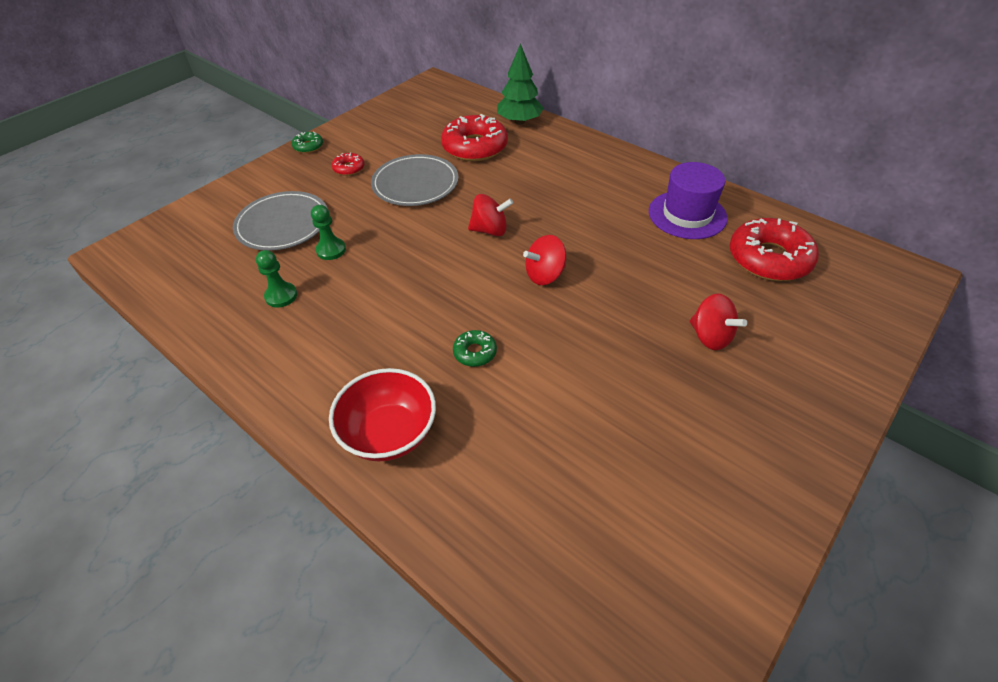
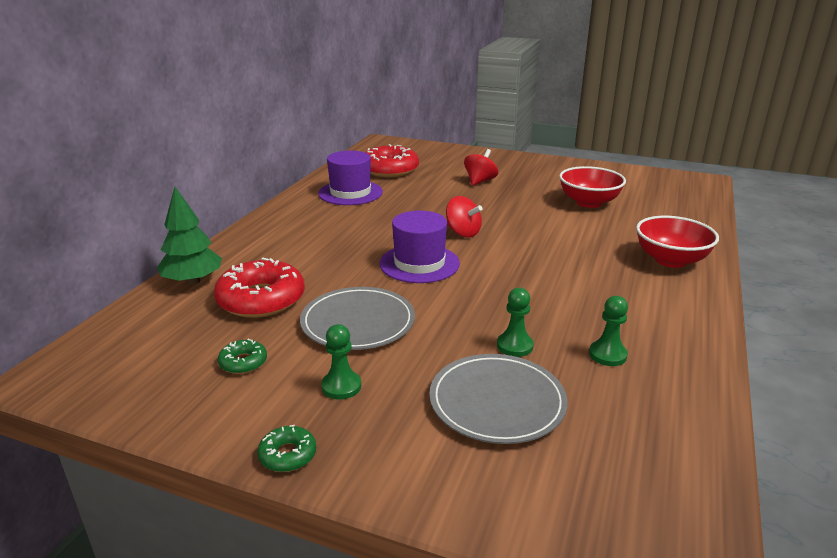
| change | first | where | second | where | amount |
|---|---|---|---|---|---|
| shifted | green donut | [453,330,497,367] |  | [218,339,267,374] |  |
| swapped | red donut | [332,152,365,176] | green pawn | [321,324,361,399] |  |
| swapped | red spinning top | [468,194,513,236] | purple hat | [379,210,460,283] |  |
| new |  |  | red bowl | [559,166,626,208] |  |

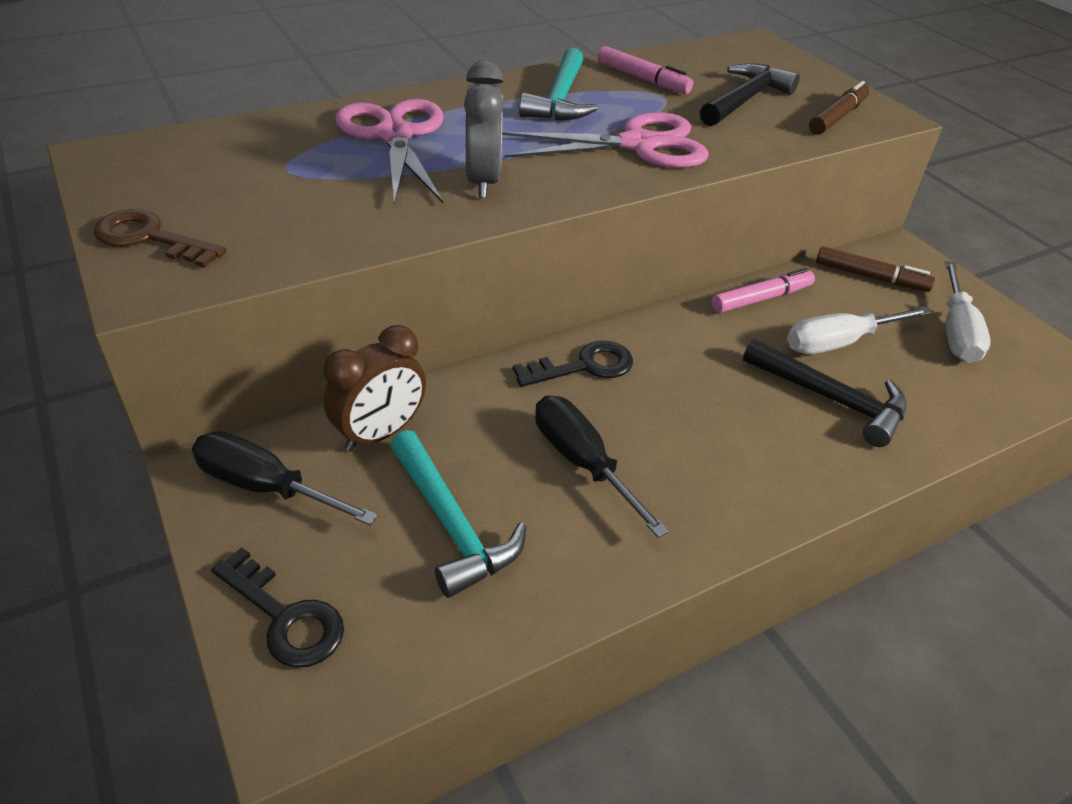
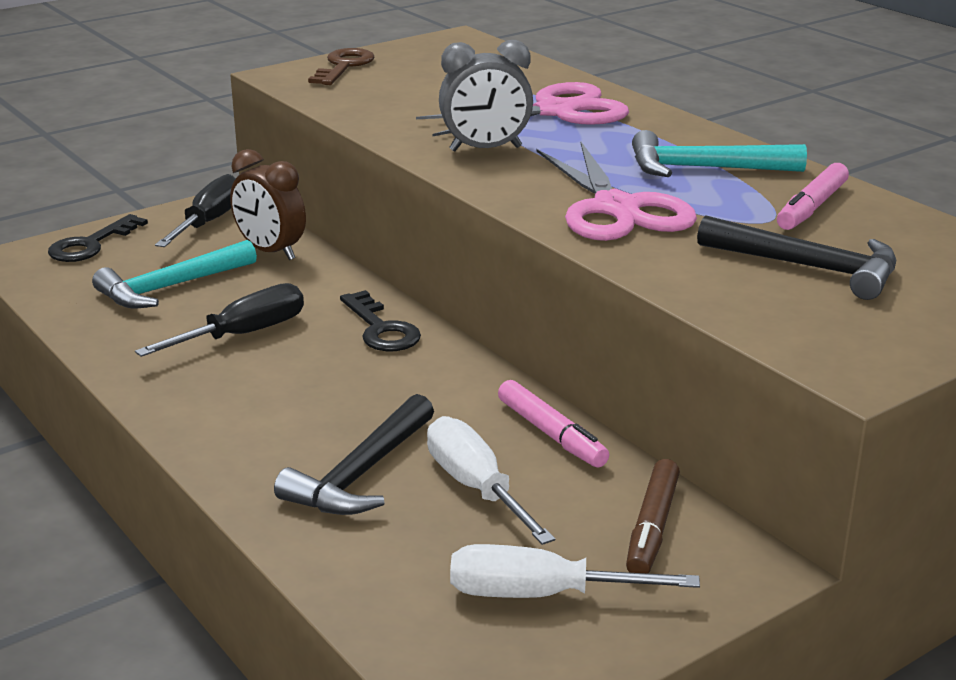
| change | first | where | second | where | amount |
|---|---|---|---|---|---|
| gone | brown marker | [809,81,869,135] |  |  |  |

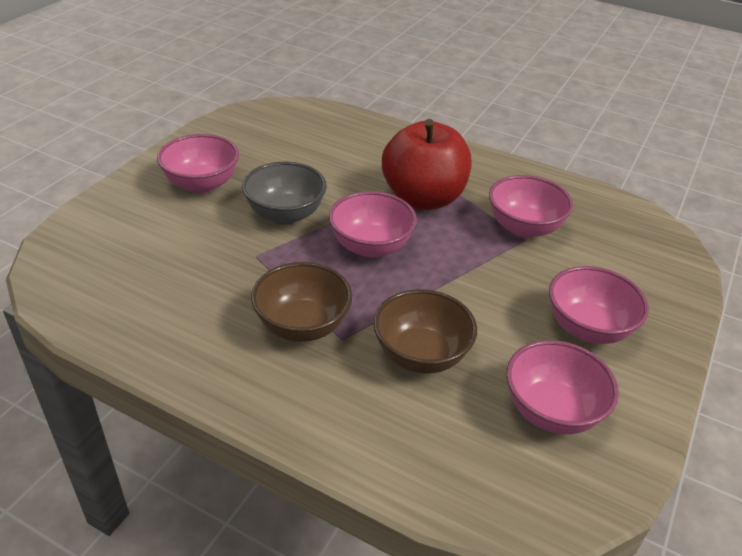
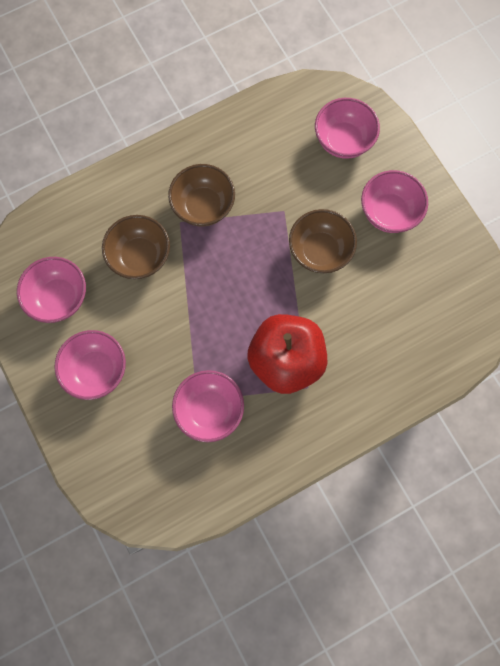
| change | first | where | second | where | amount |
|---|---|---|---|---|---|
| repainted | grey bowl | [242,162,327,224] | brown bowl | [289,209,357,273] |  |
| shifted | pink bowl | [329,191,417,258] |  | [315,98,380,159] |  |

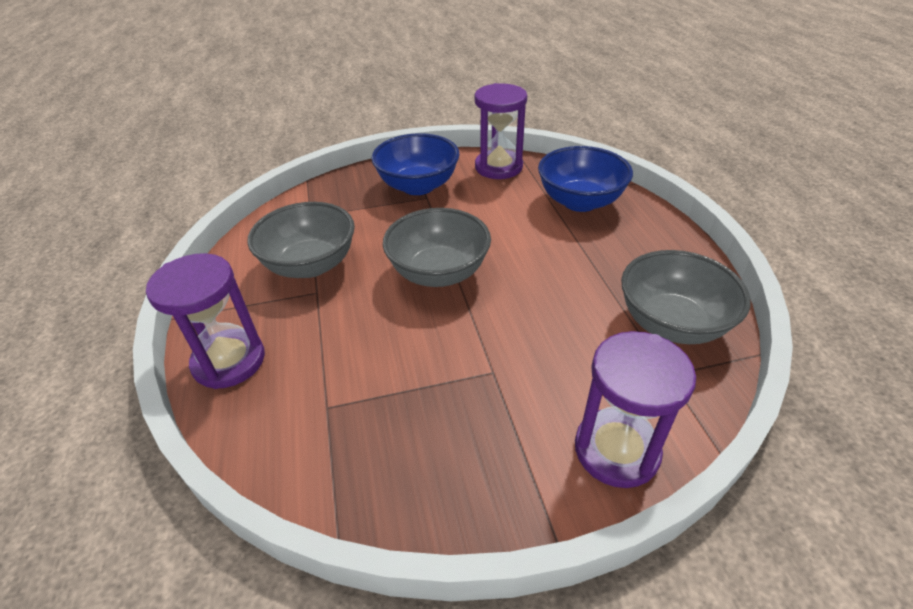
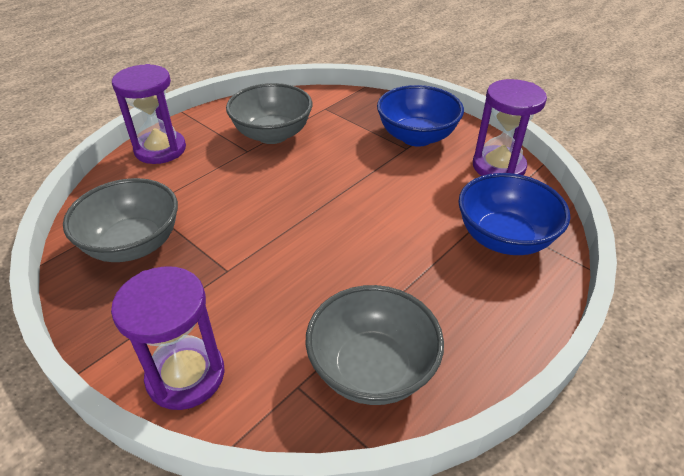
| change | first | where | second | where | amount |
|---|---|---|---|---|---|
| shifted | grey bowl | [383,208,491,287] |  | [63,178,178,262] |  |

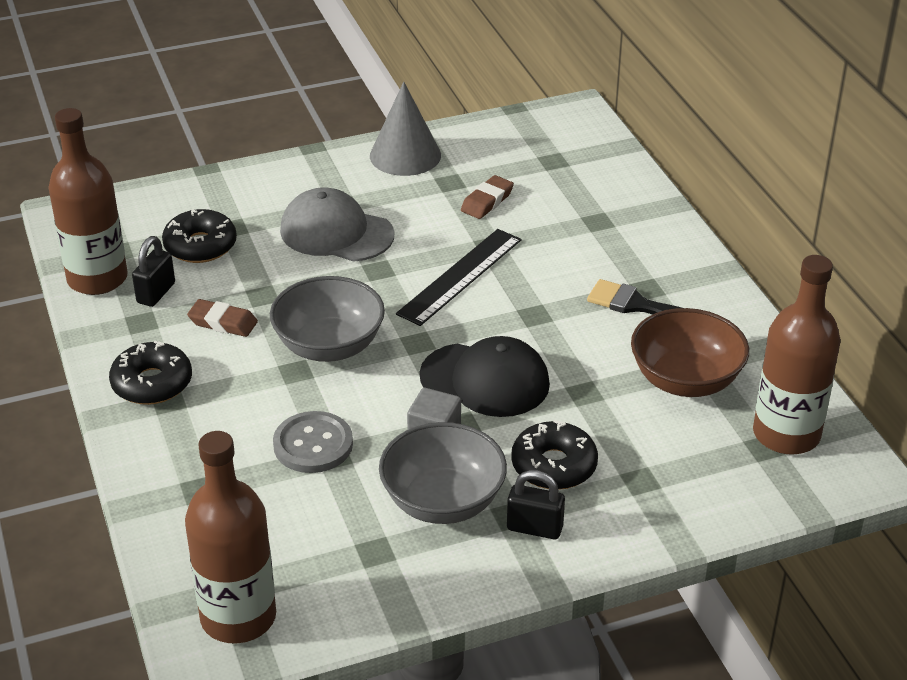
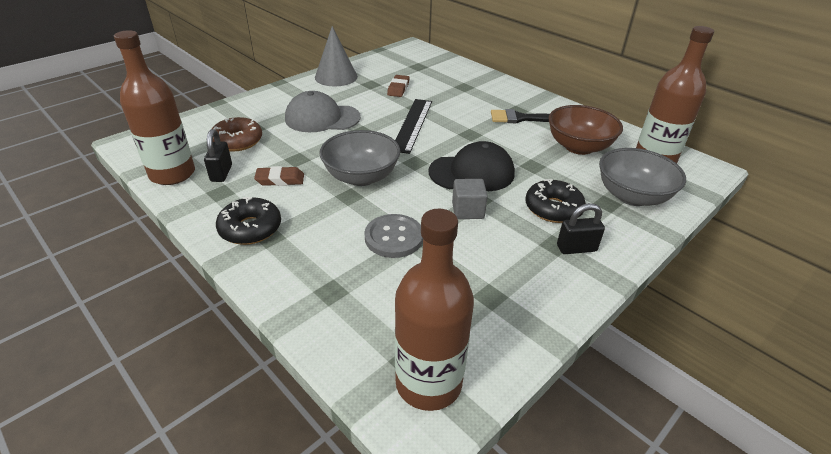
| change | first | where | second | where | amount |
|---|---|---|---|---|---|
| repainted | black donut | [162,209,237,263] | brown donut | [212,117,262,151] |  |
| shifted | grey bowl | [379,422,507,524] |  | [599,148,686,206] |  |

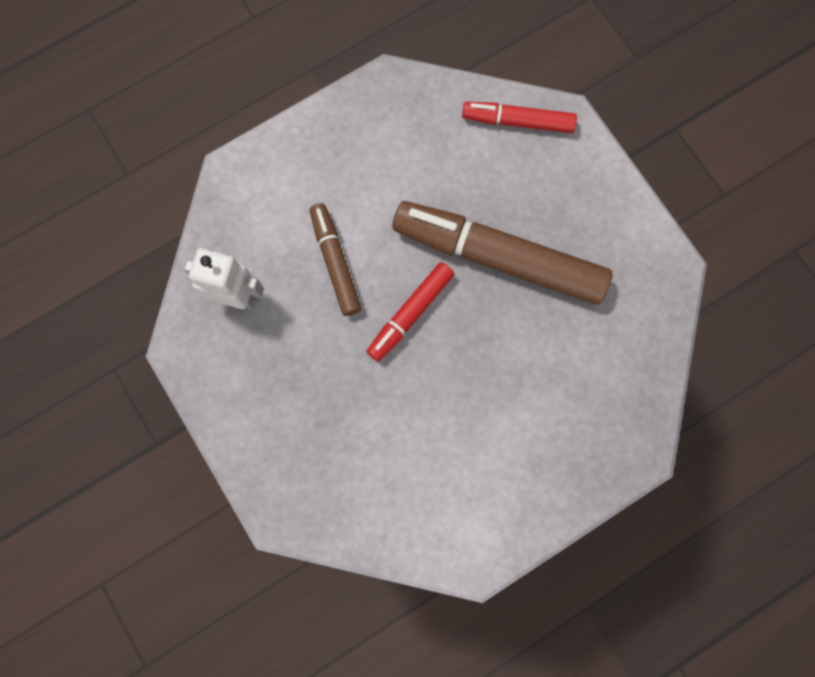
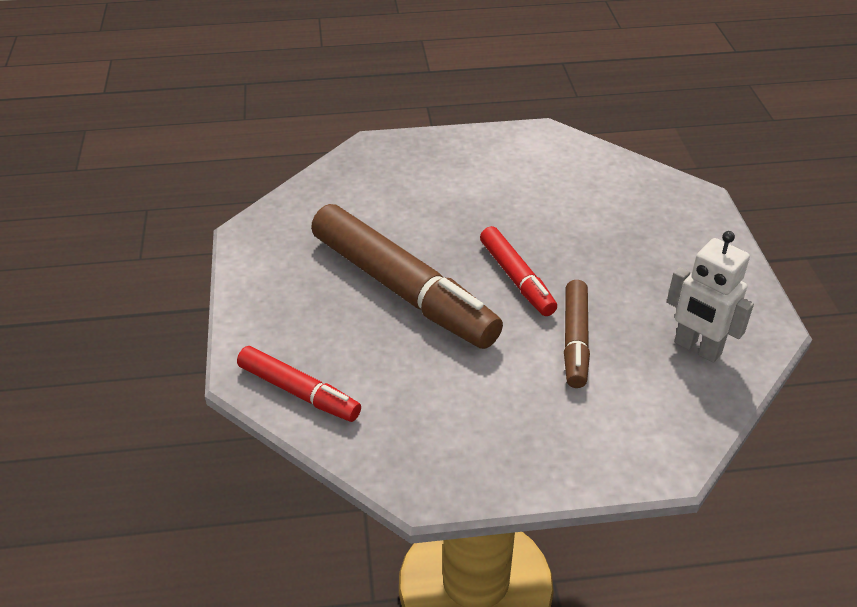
| change | first | where | second | where | amount |
|---|---|---|---|---|---|
| rotated | red marker | [366,262,455,362] |  | [480,226,557,316] | 90 degrees clockwise |

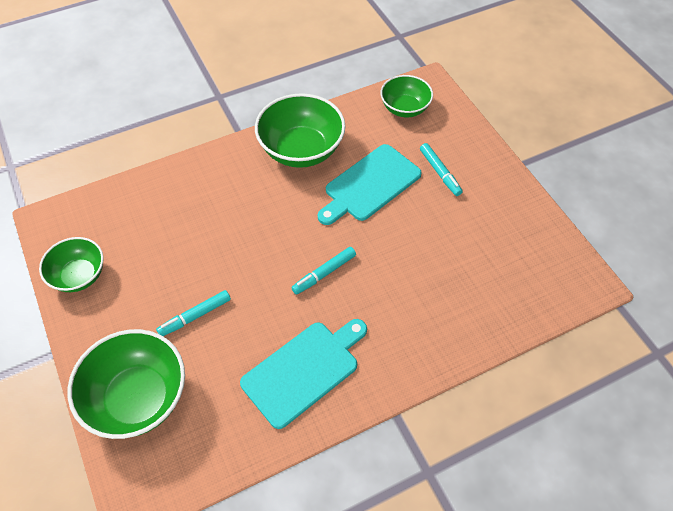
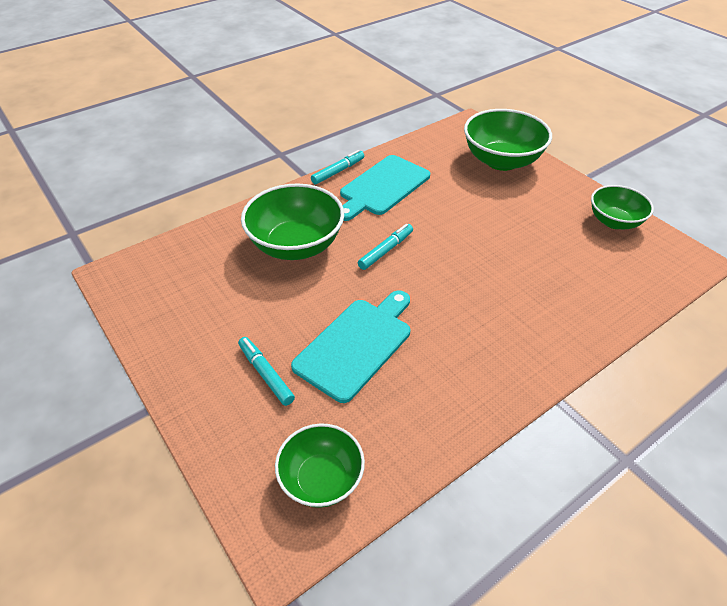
| change | first | where | second | where | amount |
|---|---|---|---|---|---|
| shifted | green bowl | [255,93,346,168] |  | [241,184,344,260] |  |
| shifted | turquoise marker | [156,290,231,336] |  | [311,150,364,184] |  |

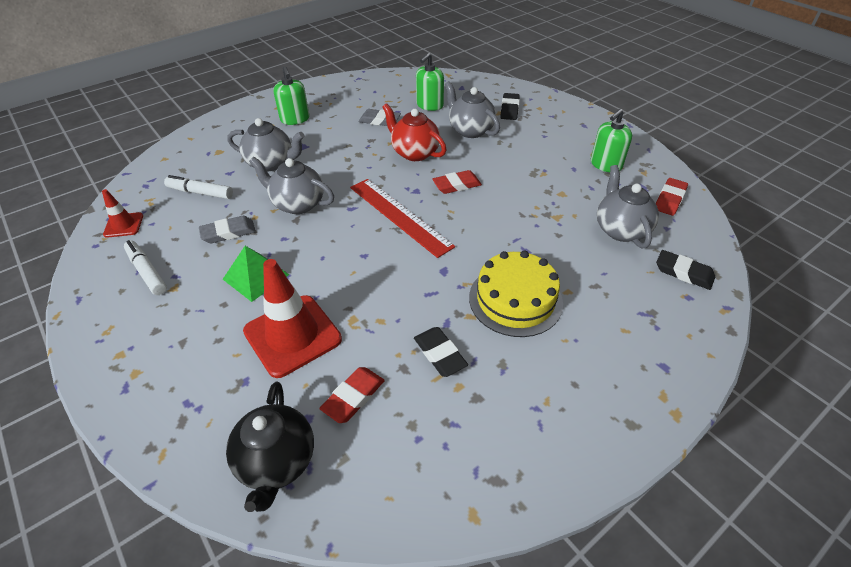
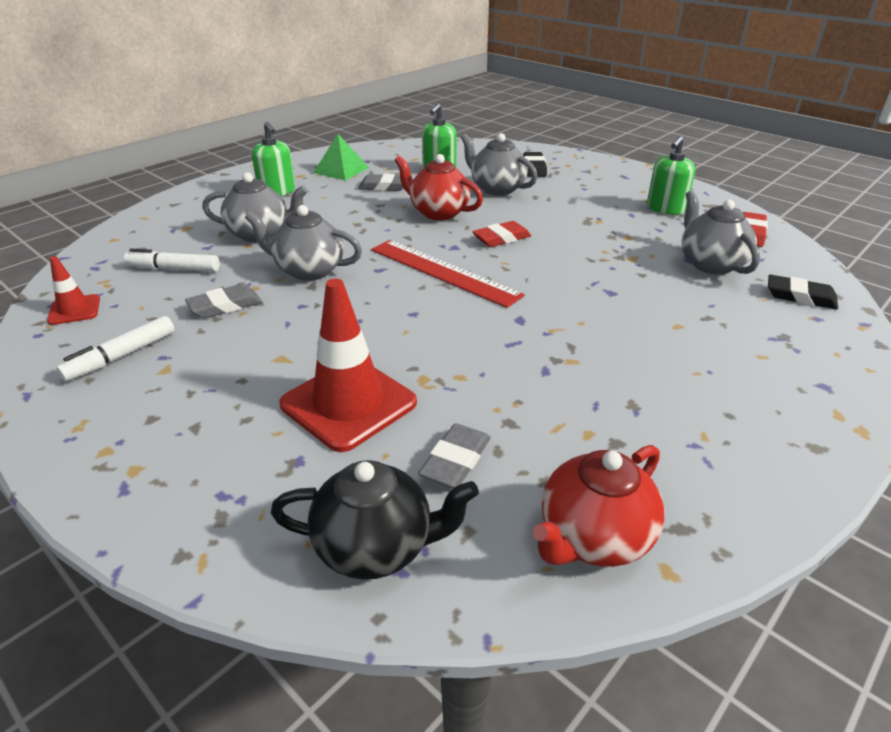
| change | first | where | second | where | amount |
|---|---|---|---|---|---|
| rotated | white marker | [124,240,167,295] |  | [56,316,175,381] | 90 degrees counterclockwise |
| rotated | black teapot | [226,382,314,512] |  | [271,460,479,580] | 75 degrees counterclockwise |
| shifted | green pyramid | [223,246,289,302] |  | [313,134,369,181] |  |
| repainted | red eraser | [319,367,385,423] | grey eraser | [418,423,491,489] |  |
| new |  |  | red teapot | [533,445,664,567] |  |
| gone | black eraser | [414,327,468,377] |  |  |  |
| gone | yellow cake | [469,251,563,337] |  |  |  |

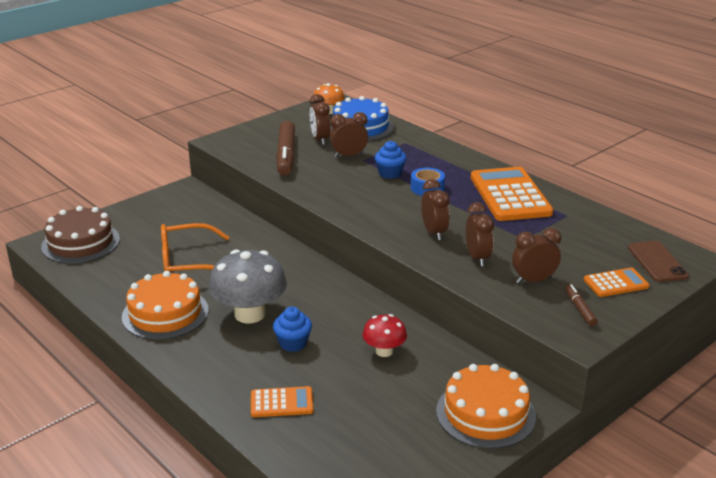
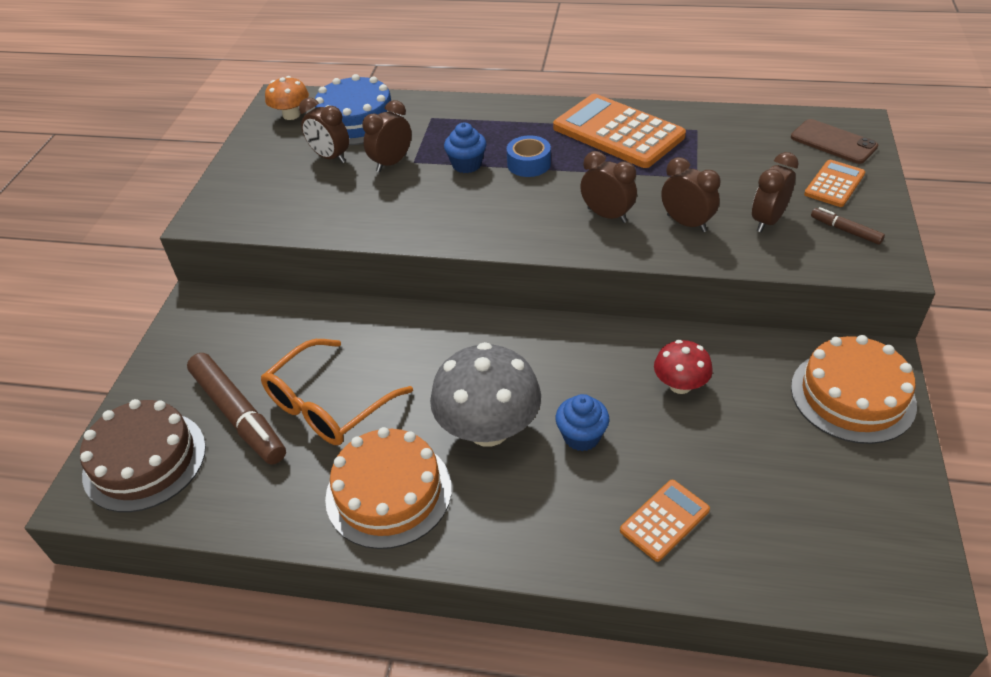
| change | first | where | second | where | amount |
|---|---|---|---|---|---|
| shifted | brown marker | [276,121,295,176] |  | [187,353,286,465] |  |

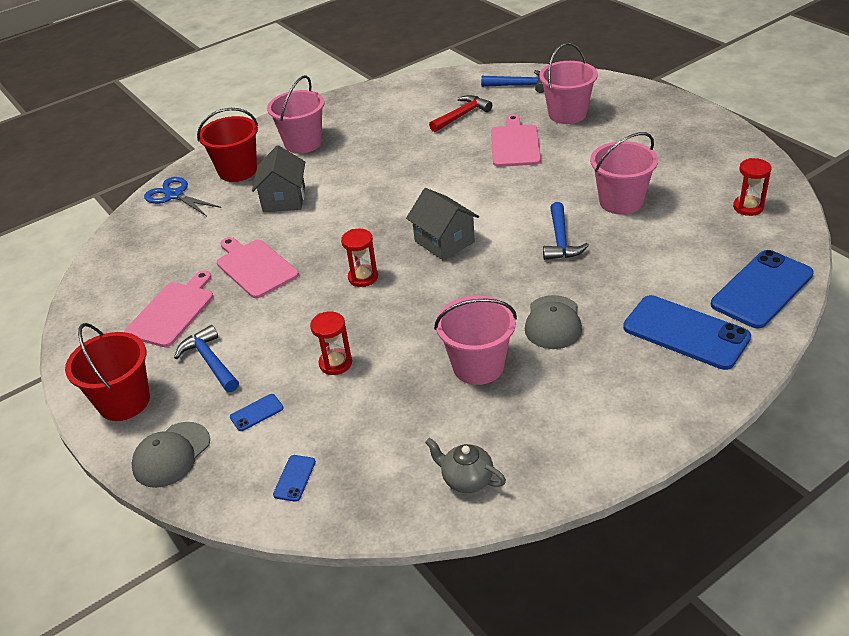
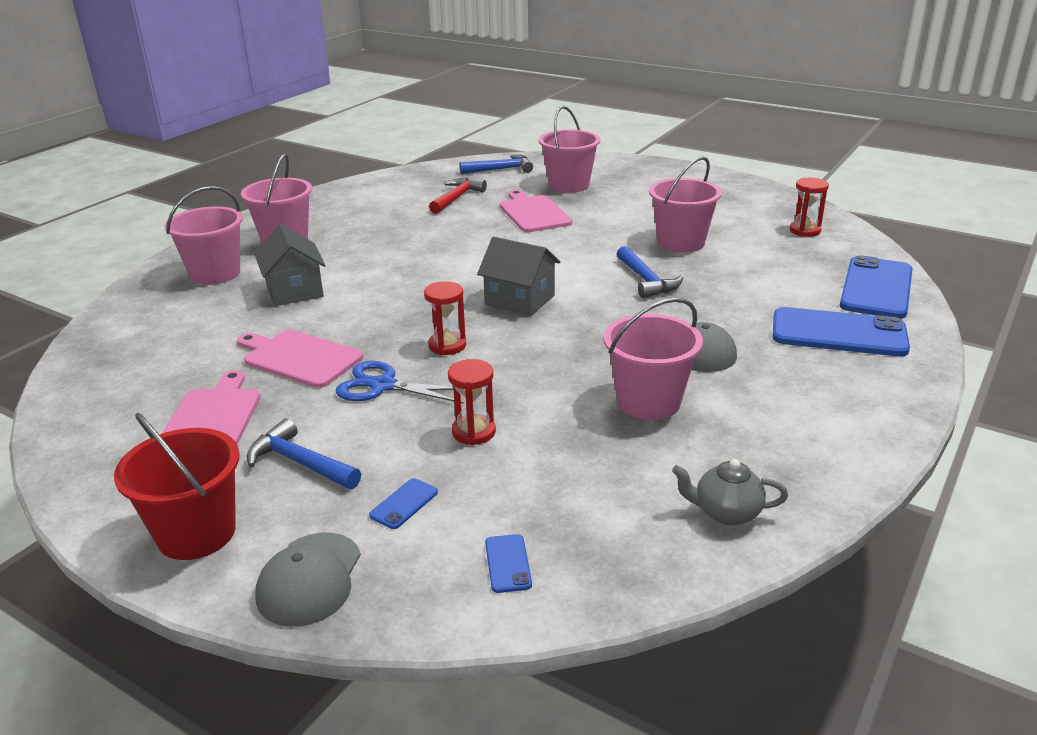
| change | first | where | second | where | amount |
|---|---|---|---|---|---|
| repainted | red bucket | [197,108,258,182] | pink bucket | [164,186,243,285] |  |
| shifted | blue scissors | [144,177,221,216] |  | [336,361,464,404] |  |

